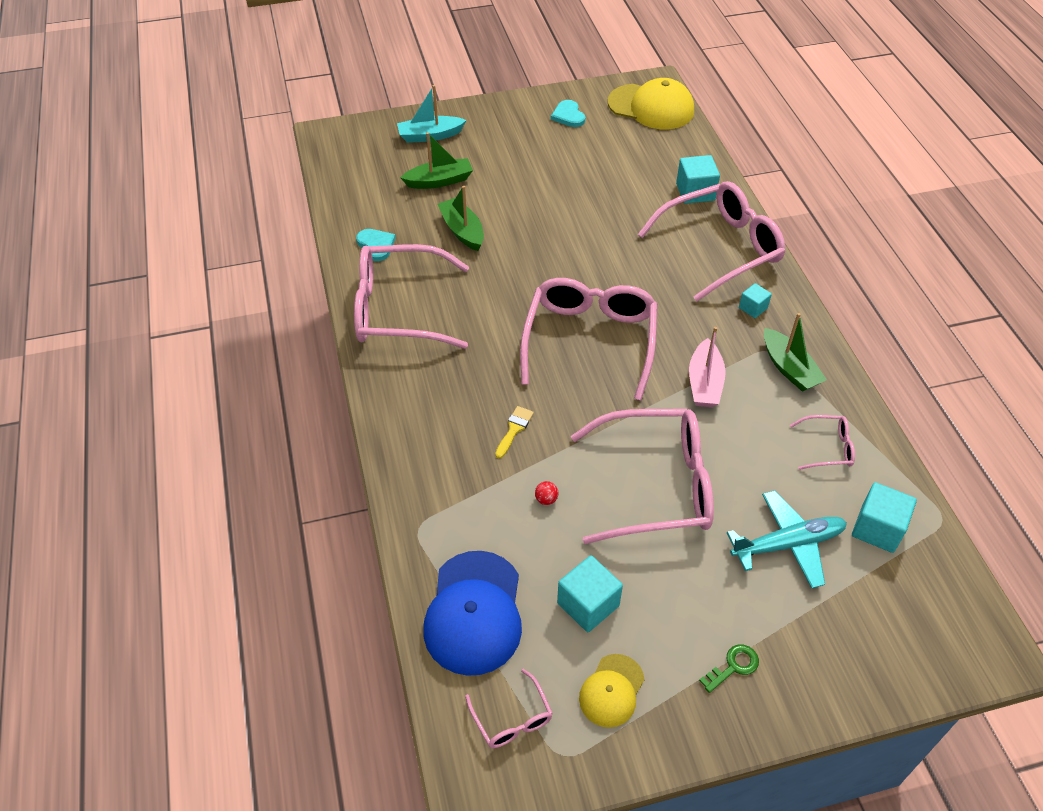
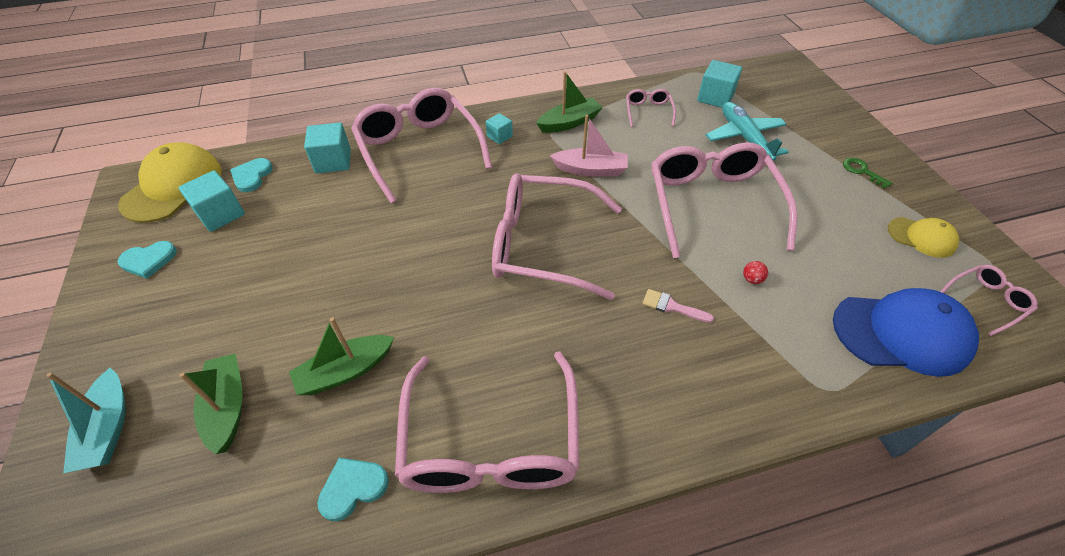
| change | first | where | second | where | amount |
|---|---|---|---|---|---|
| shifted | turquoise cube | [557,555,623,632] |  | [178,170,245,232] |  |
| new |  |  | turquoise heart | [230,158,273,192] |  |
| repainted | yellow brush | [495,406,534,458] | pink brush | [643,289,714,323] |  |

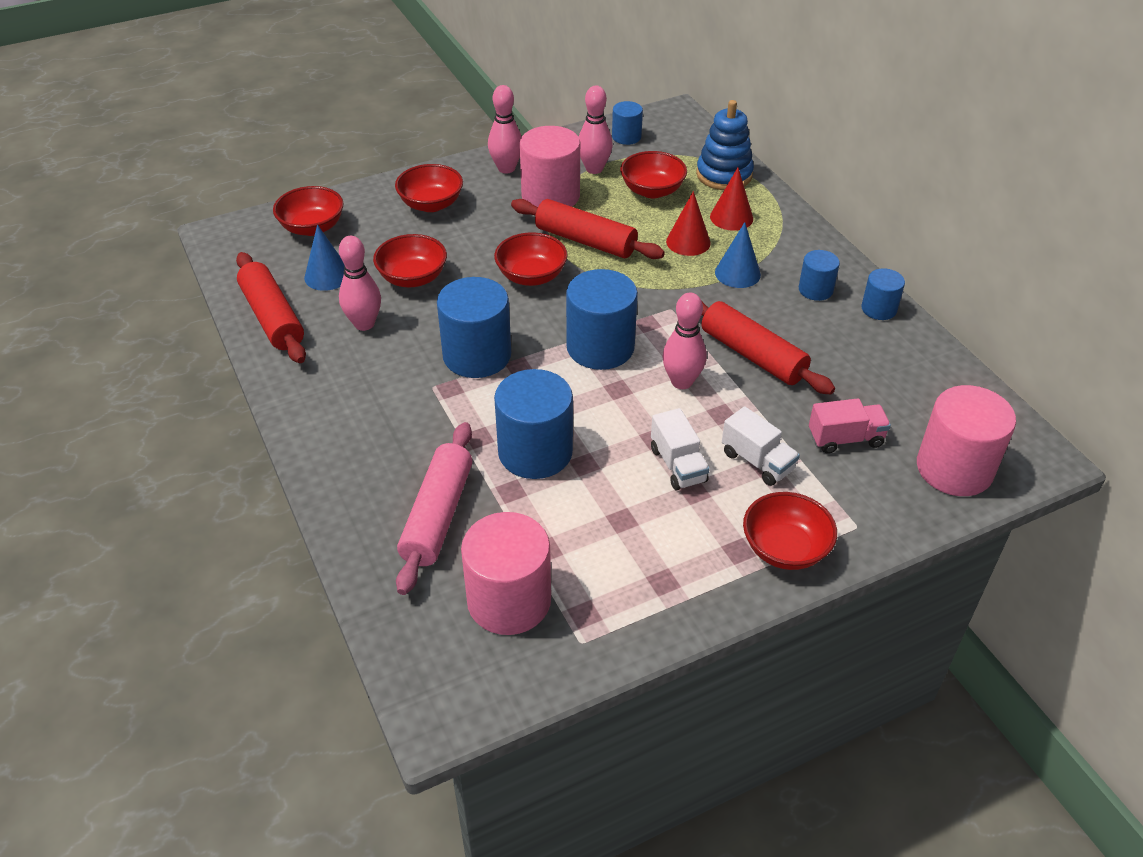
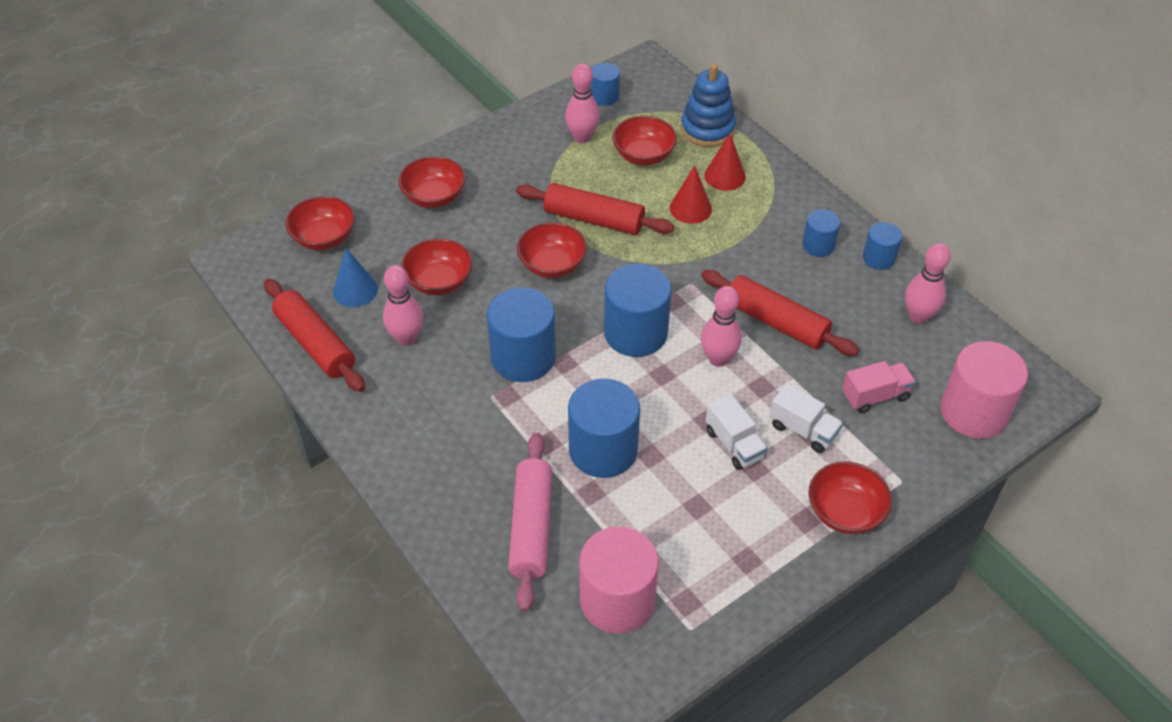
| change | first | where | second | where | amount |
|---|---|---|---|---|---|
| shifted | pink bowling pin | [488,85,522,174] |  | [905,243,951,324] |  |
| gone | pink cylinder | [520,126,580,207] |  |  |  |
| gone | blue cone | [715,222,761,288] |  |  |  |

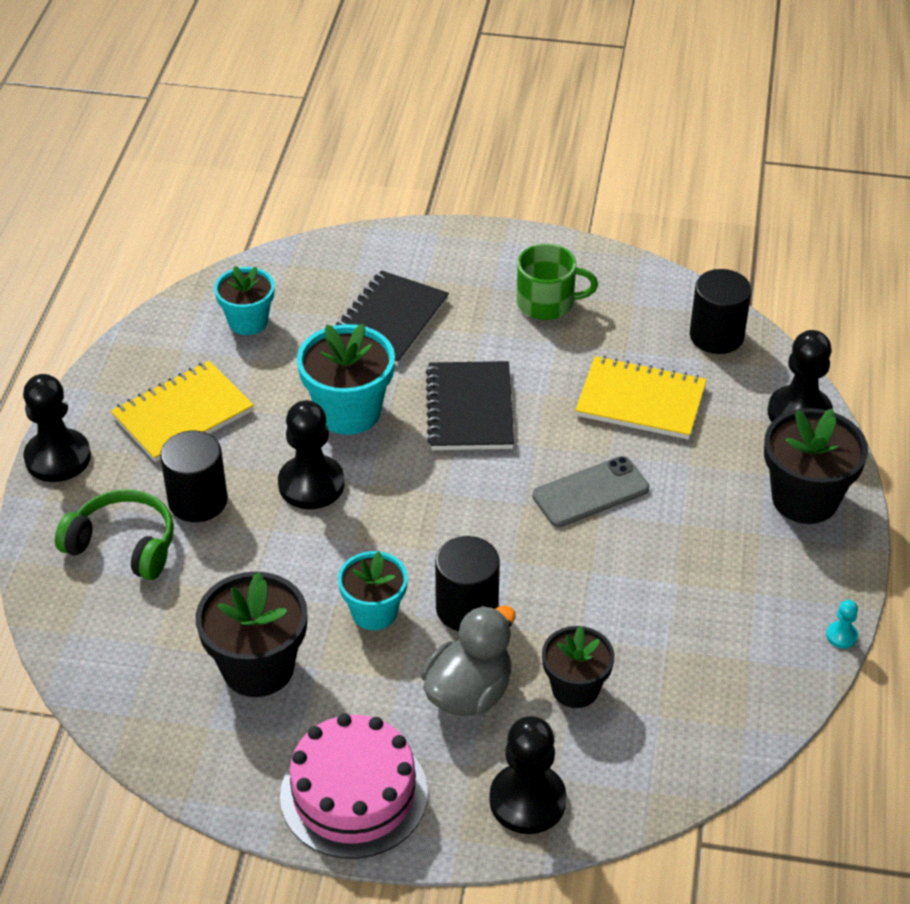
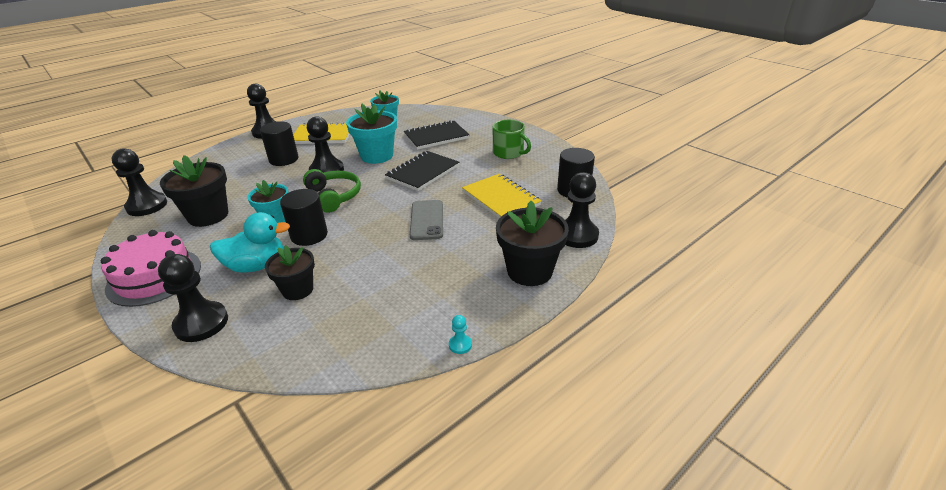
| change | first | where | second | where | amount |
|---|---|---|---|---|---|
| new |  |  | black pawn | [112,148,167,216] |  |
| repainted | grey duck | [421,605,516,716] | turquoise duck | [210,212,290,273] |  |
| shifted | green headphones | [55,489,174,580] |  | [303,169,361,213] |  |
| rotated | grey phone | [532,456,649,527] |  | [410,200,443,240] | 75 degrees clockwise |

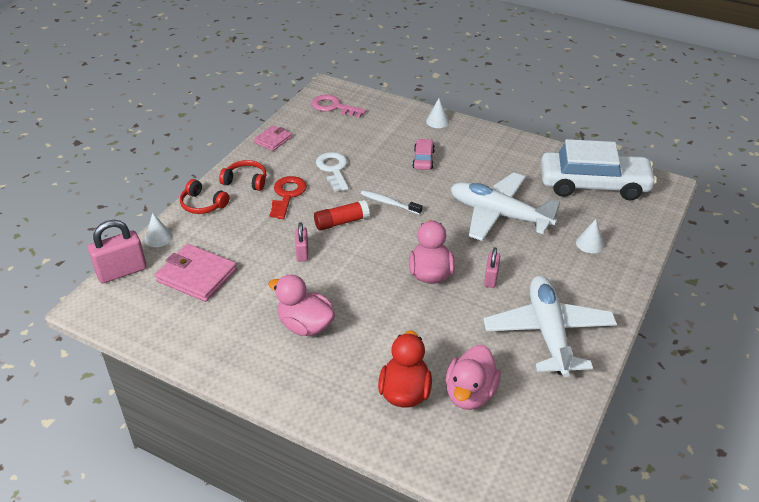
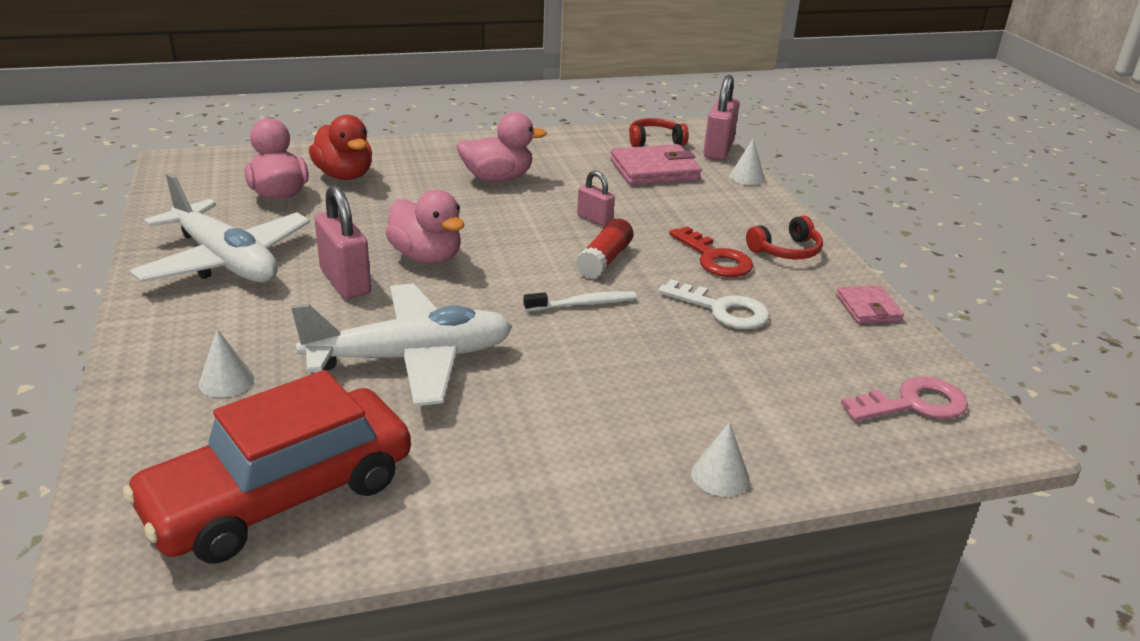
| change | first | where | second | where | amount |
|---|---|---|---|---|---|
| repainted | white car | [541,139,657,201] | red car | [123,370,411,564] |  |
| scaled | pink padlock | [484,247,500,288] |  | [315,185,371,299] | x1.72 |
| shifted | red headphones | [180,179,229,214] |  | [629,118,689,147] |  |
| gone | pink car | [412,139,435,170] |  |  |  |

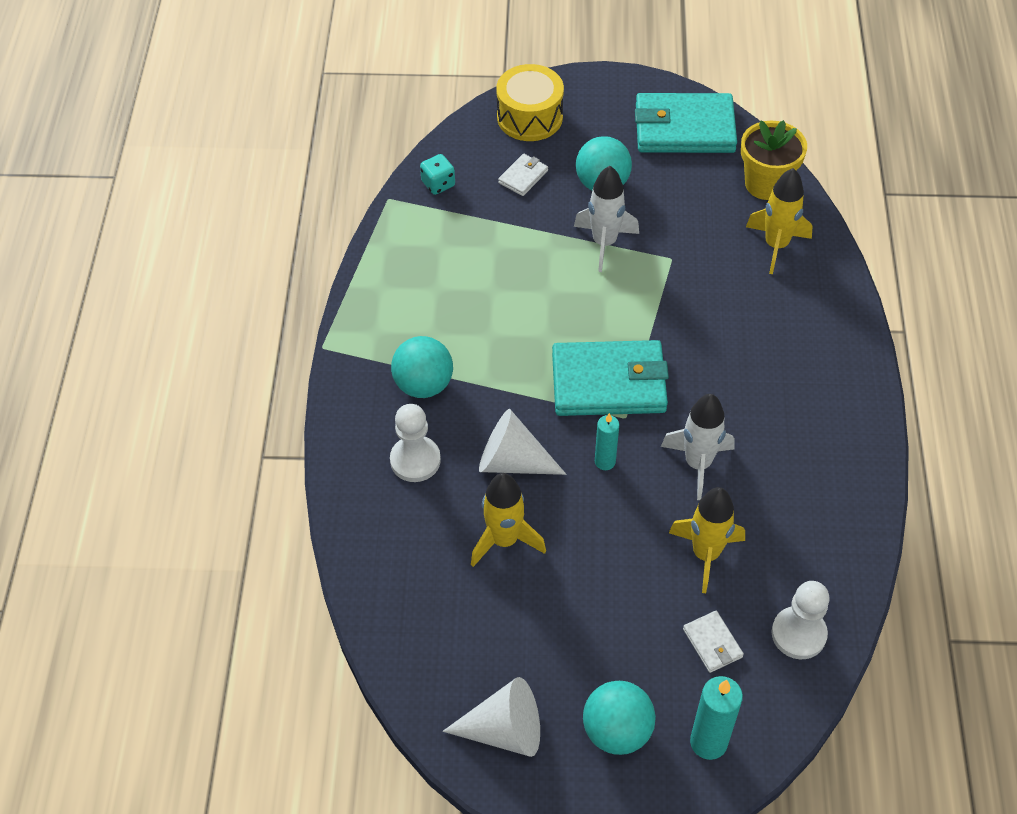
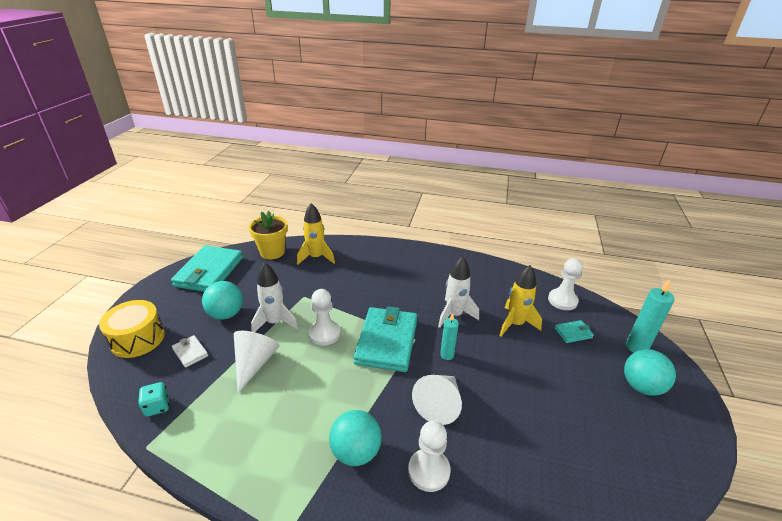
| change | first | where | second | where | amount |
|---|---|---|---|---|---|
| shifted | white cone | [443,677,540,757] |  | [234,331,279,393] |  |
| new |  |  | white pawn | [309,289,341,346] |  |
| repainted | white wallet | [683,611,744,673] | turquoise wallet | [554,320,594,343] |  |
| gone | yellow rocket | [471,473,546,567] |  |  |  |

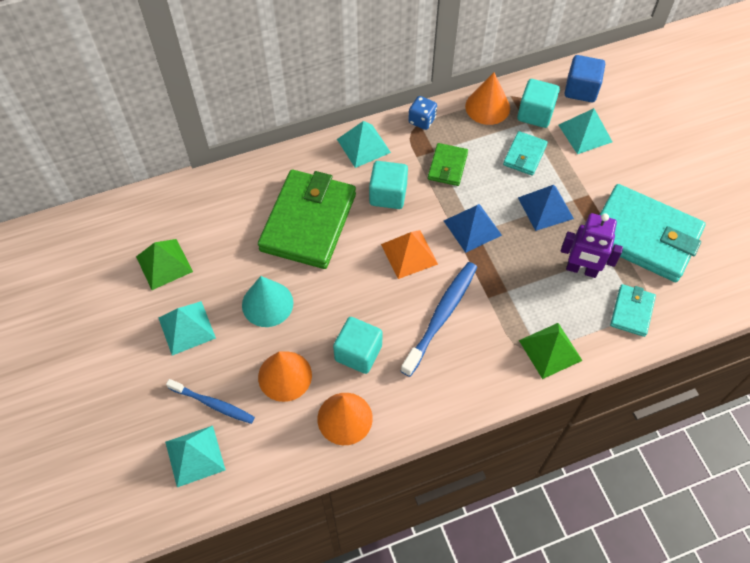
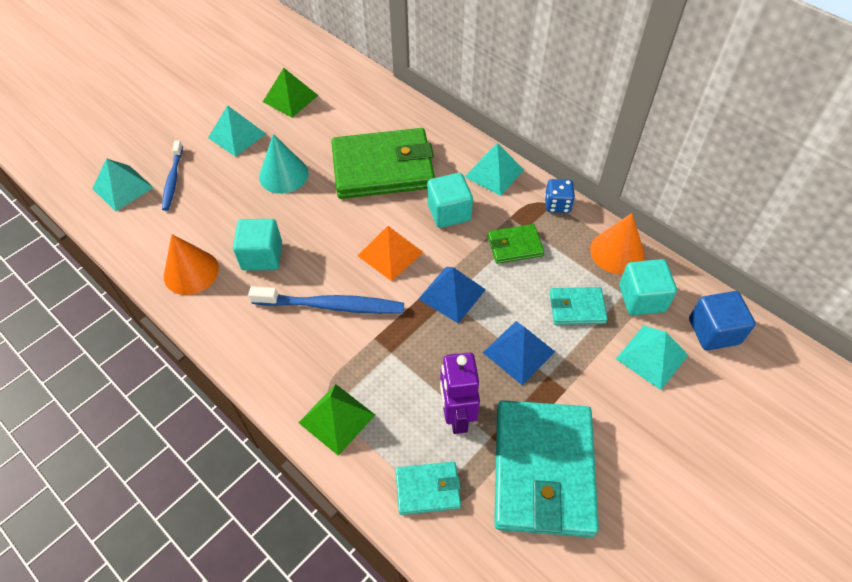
| change | first | where | second | where | amount |
|---|---|---|---|---|---|
| gone | orange cone | [258,352,312,402] |  |  |  |

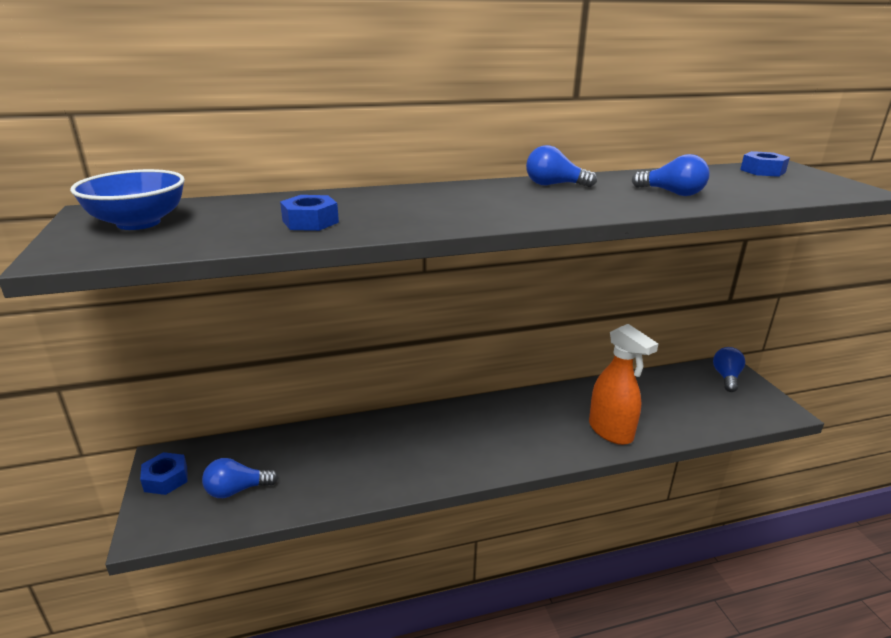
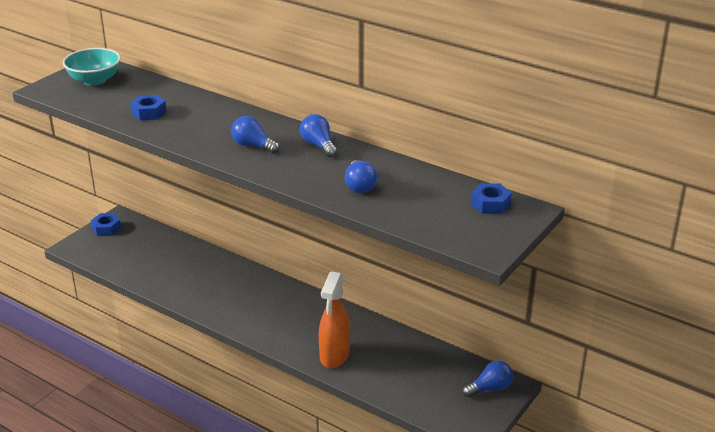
| change | first | where | second | where | amount |
|---|---|---|---|---|---|
| repainted | blue bowl | [70,169,185,230] | turquoise bowl | [63,48,121,86] |  |
| shifted | blue light bulb | [202,458,279,498] |  | [231,116,280,154] |  |

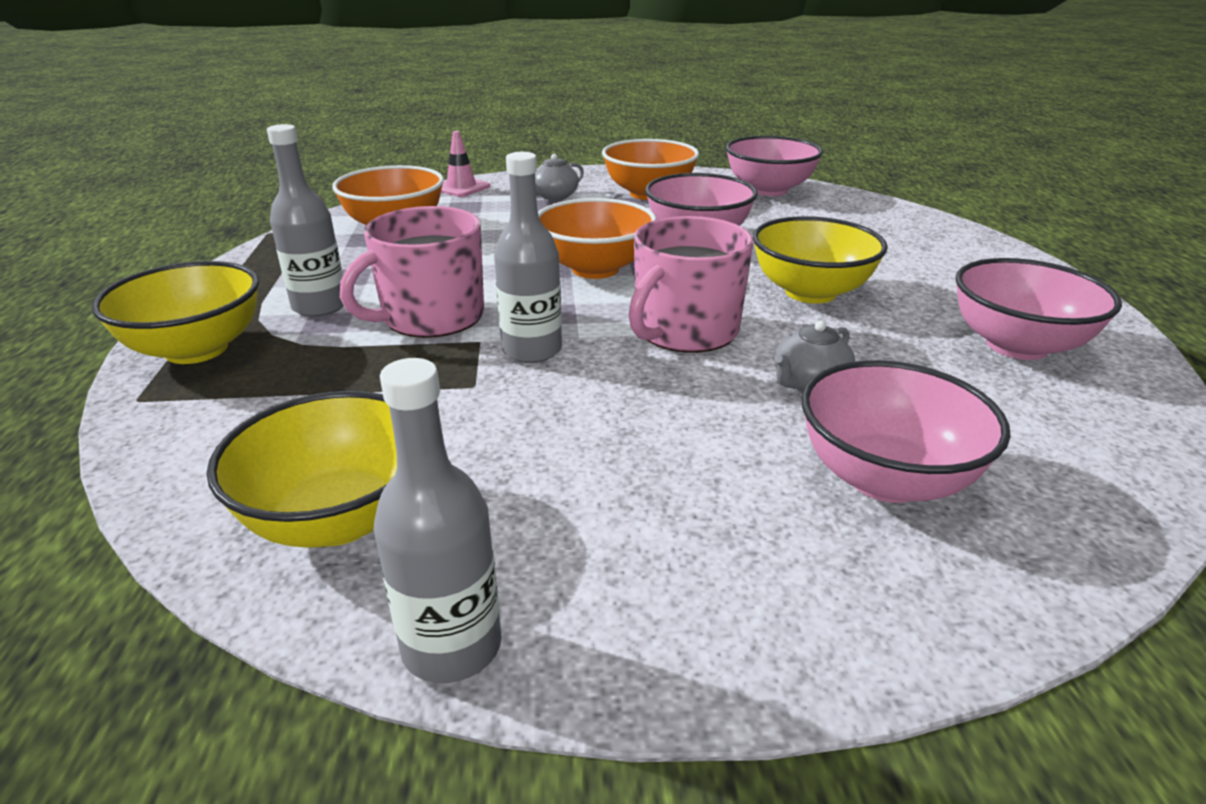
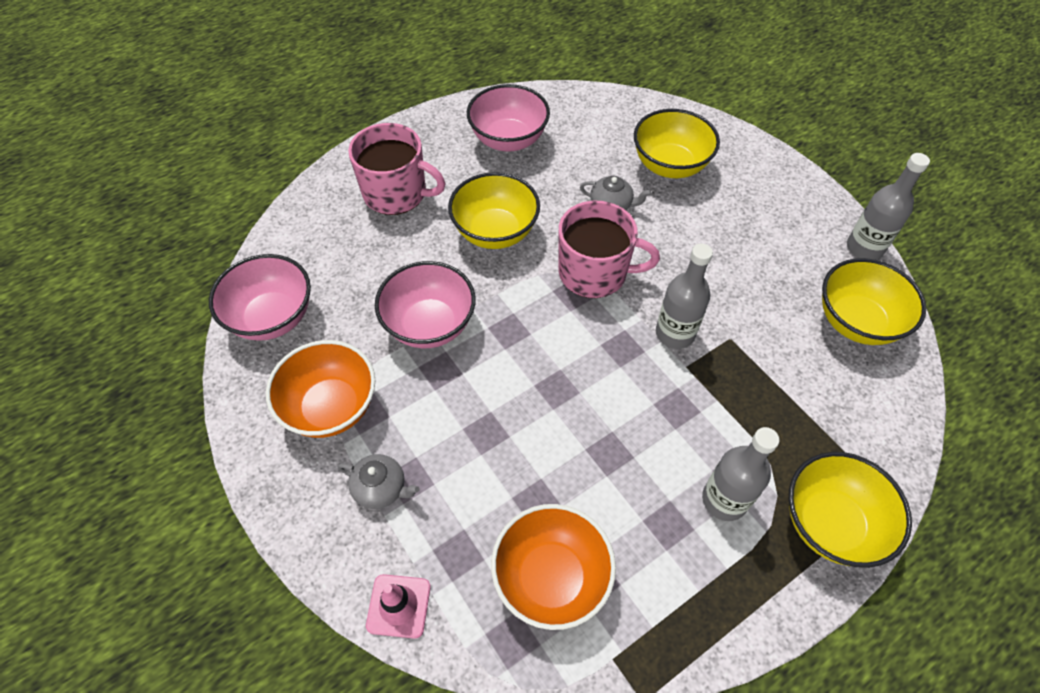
| change | first | where | second | where | amount |
|---|---|---|---|---|---|
| shifted | pink mug | [340,206,484,338] |  | [348,123,446,215] |  |
| repainted | pink bowl | [801,360,1010,503] | yellow bowl | [634,109,720,178] |  |
| gone | orange bowl | [538,198,657,279] |  |  |  |

